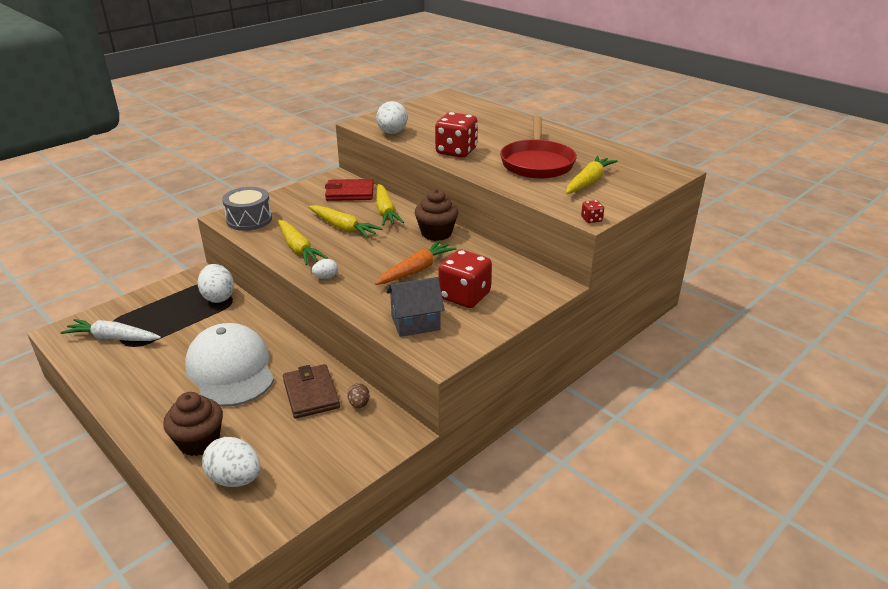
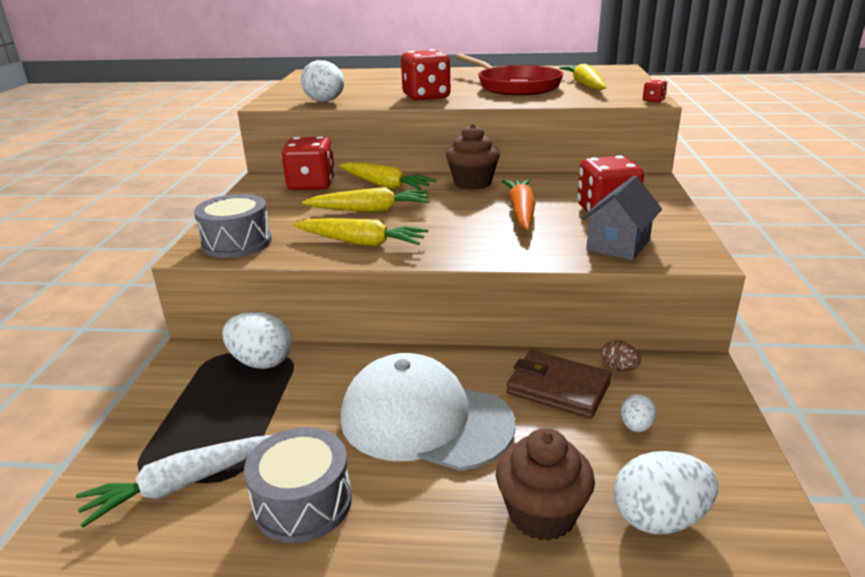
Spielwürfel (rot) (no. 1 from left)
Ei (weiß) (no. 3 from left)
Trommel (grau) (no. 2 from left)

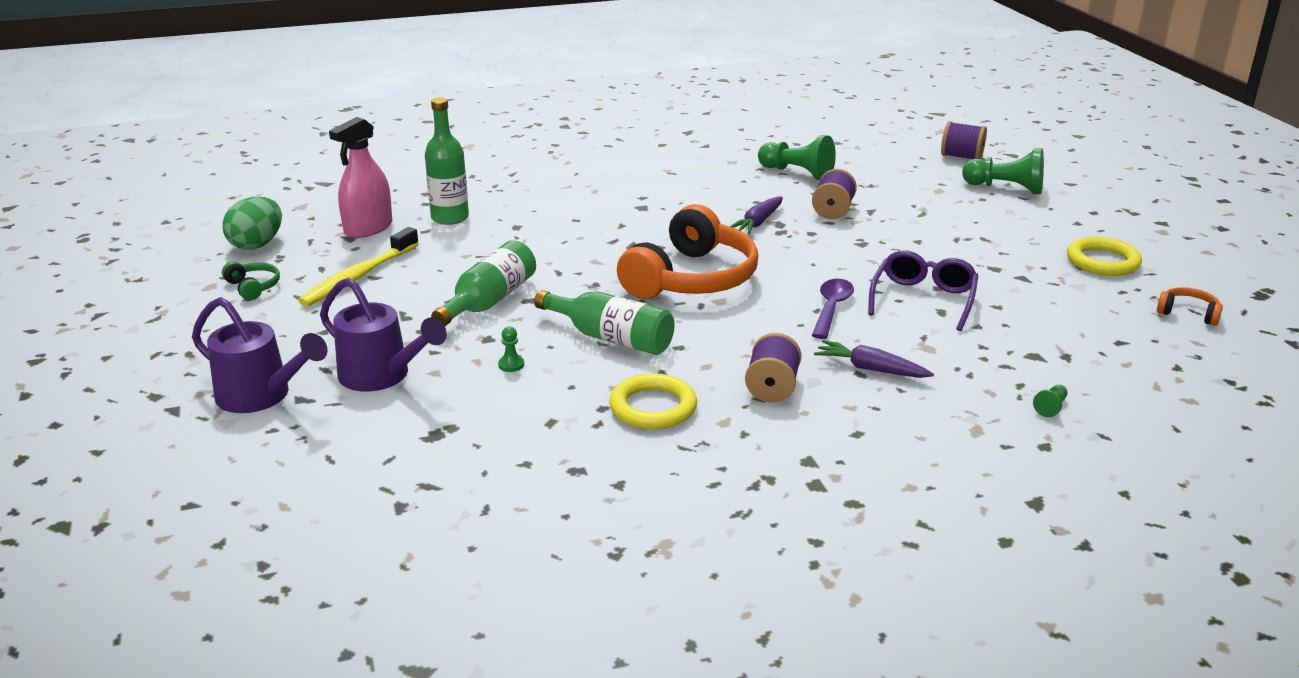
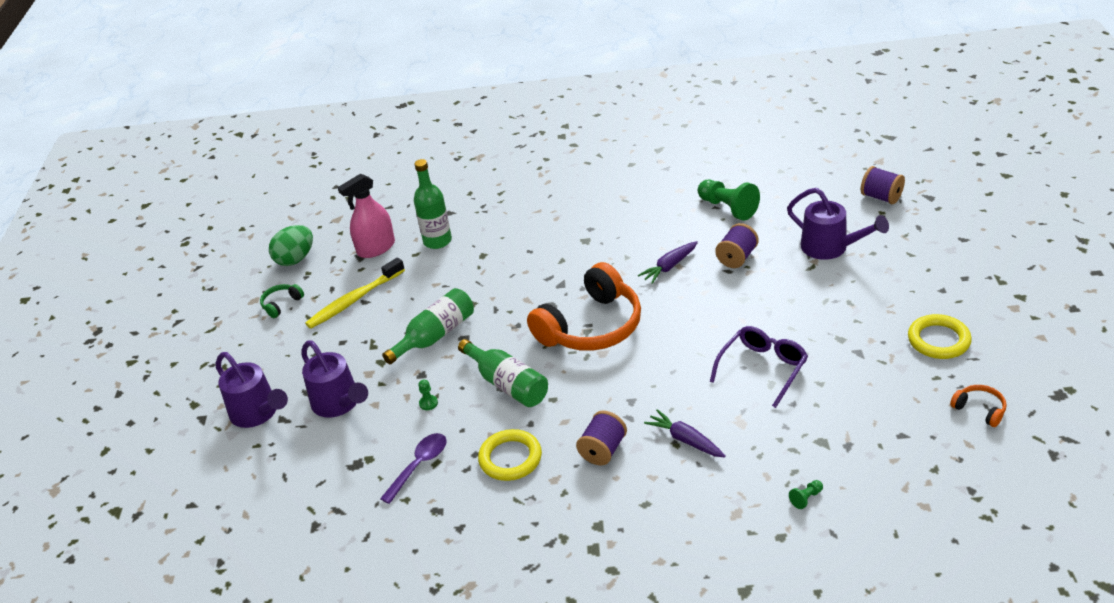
Bauer (grün) (no. 3 from left in the first image)
Kopfhörer (grün)
Löffel (lila)
Gießkanne (lila) (no. 3 from left)

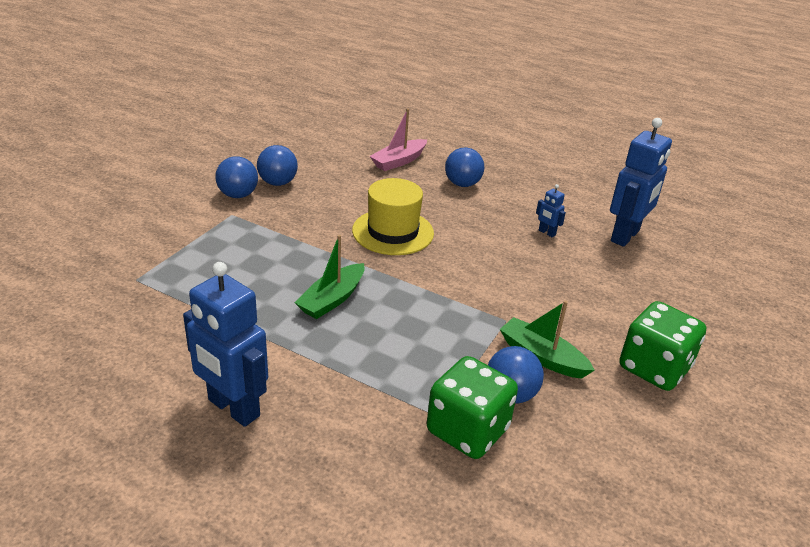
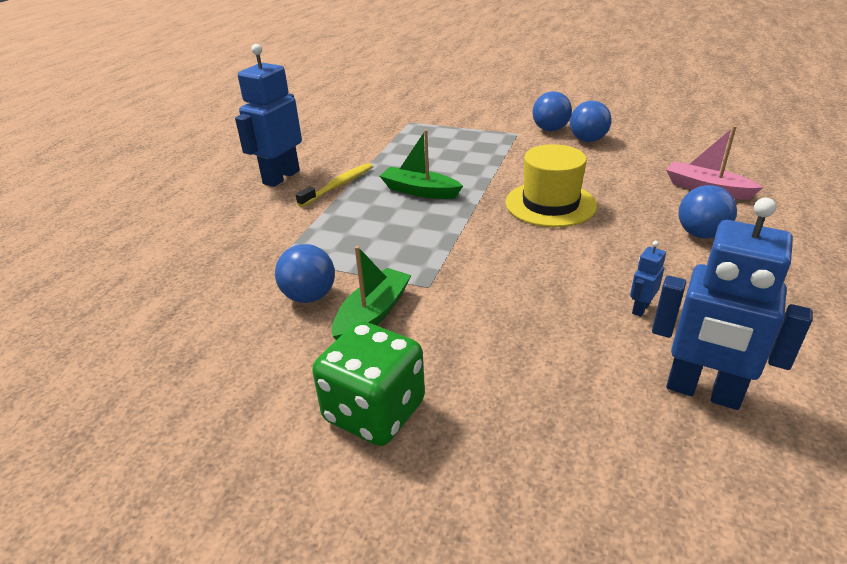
Spielwürfel (grün) (no. 1 from left in the first image)
Zahnbürste (gelb)

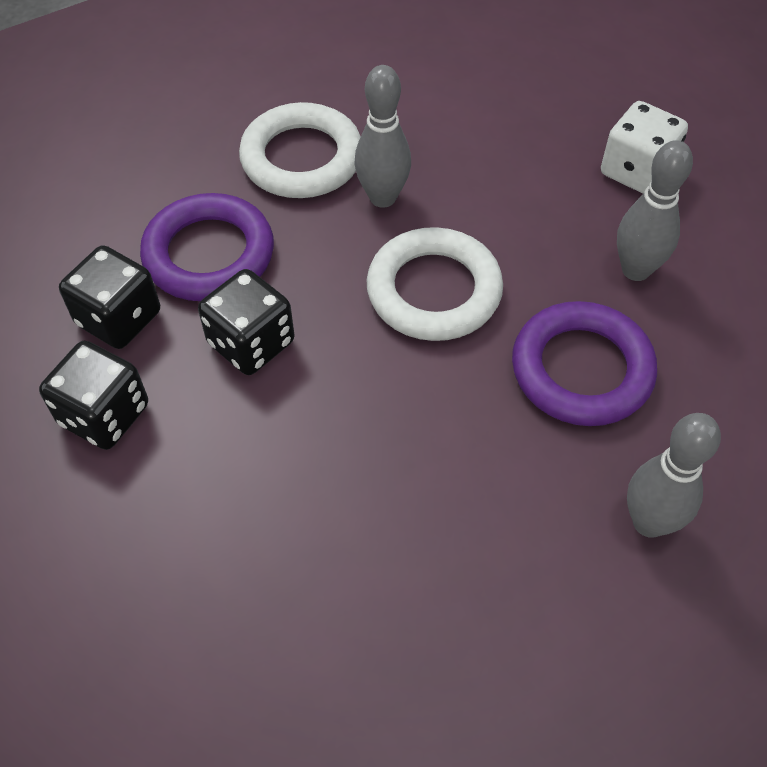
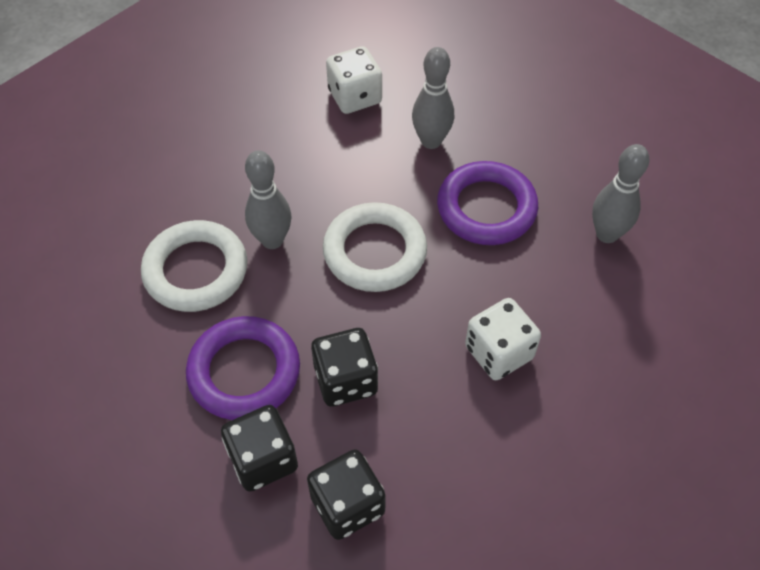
Spielwürfel (weiß) (no. 2 from left)

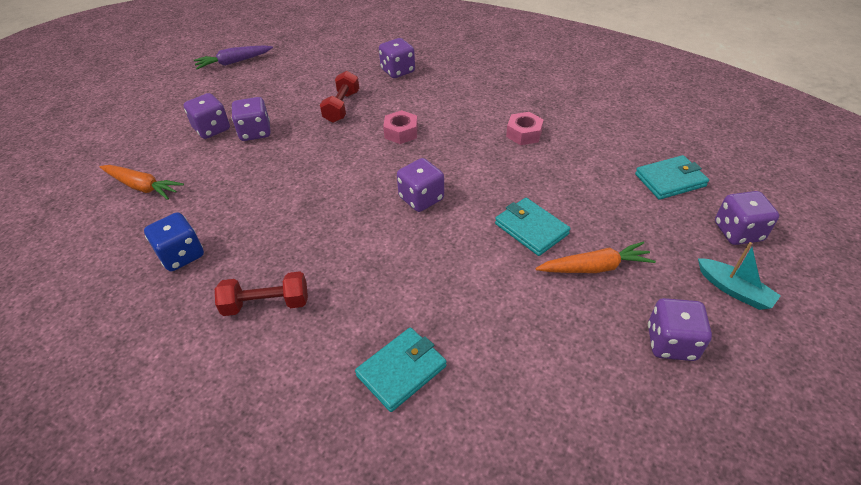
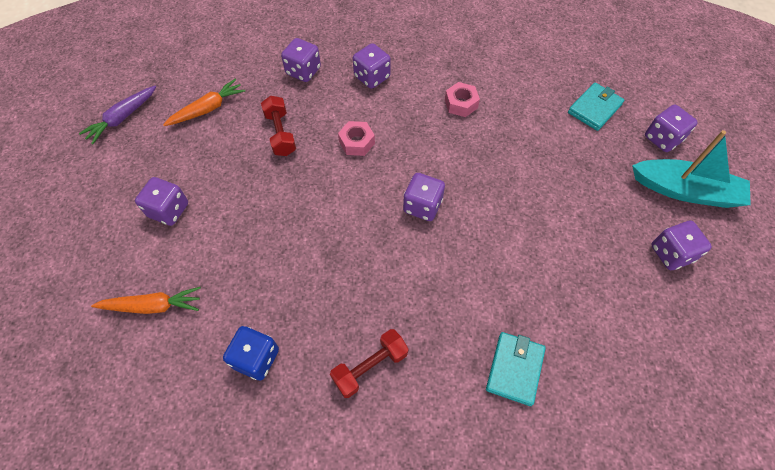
Spielwürfel (lila) (no. 3 from left)
Geldbörse (türkis) (no. 2 from left in the first image)
Karotte (orange) (no. 2 from left)
Boot (türkis)

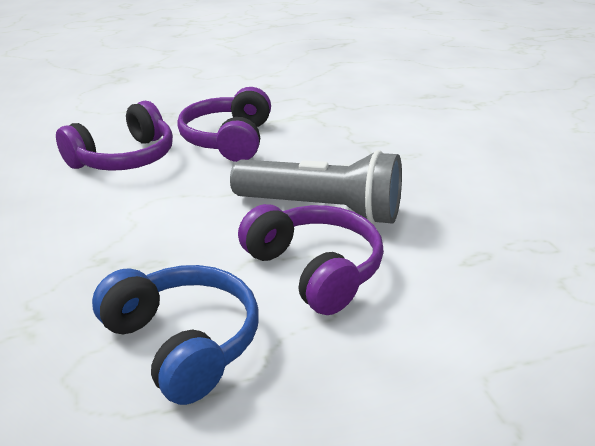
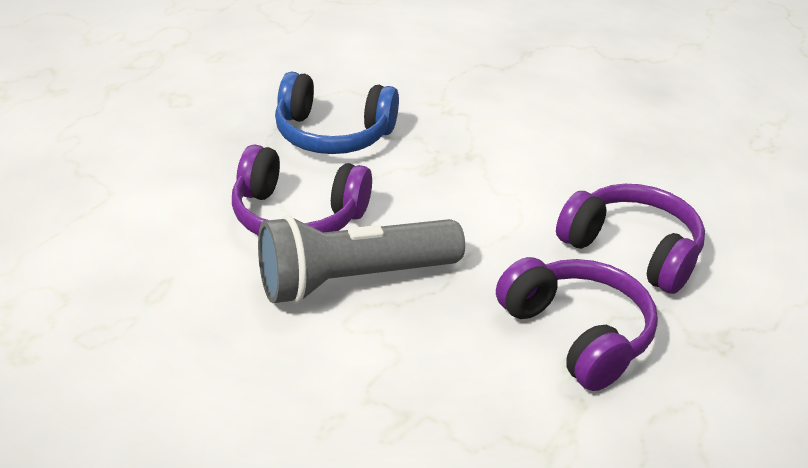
Kopfhörer (lila) (no. 3 from left)

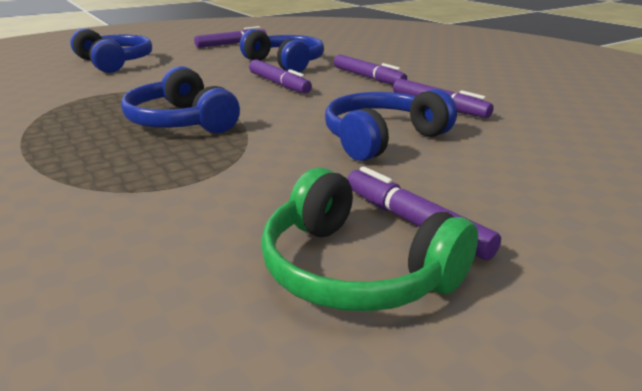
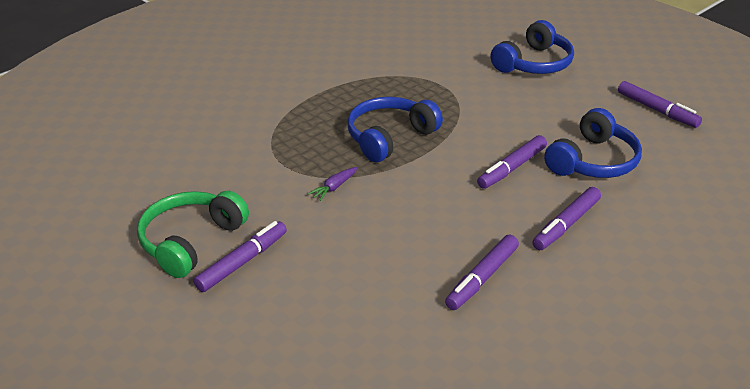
Kopfhörer (blau) (no. 4 from left in the first image)
Karotte (lila)

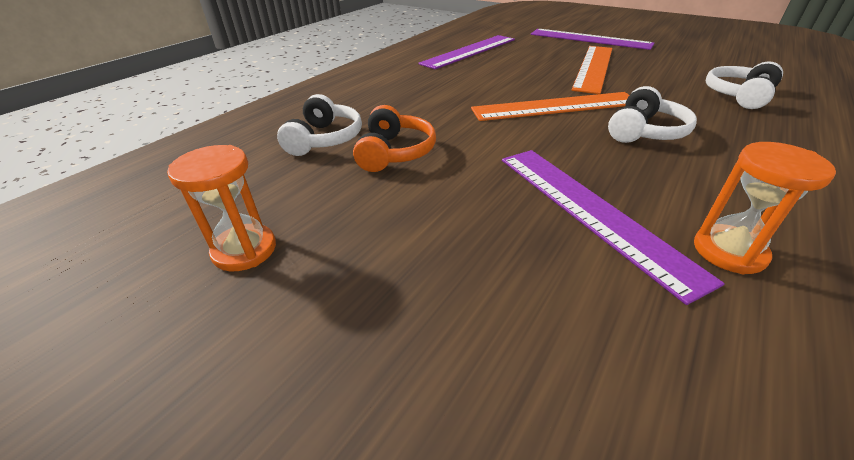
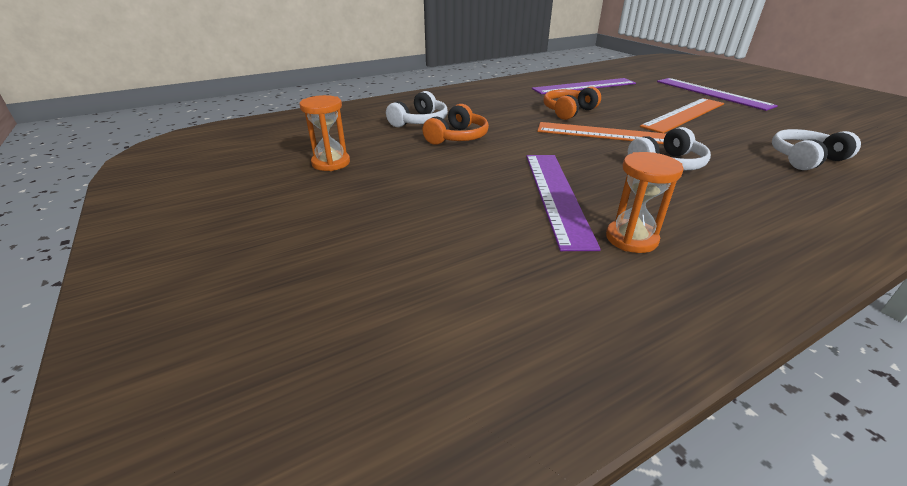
Kopfhörer (orange) (no. 2 from left)

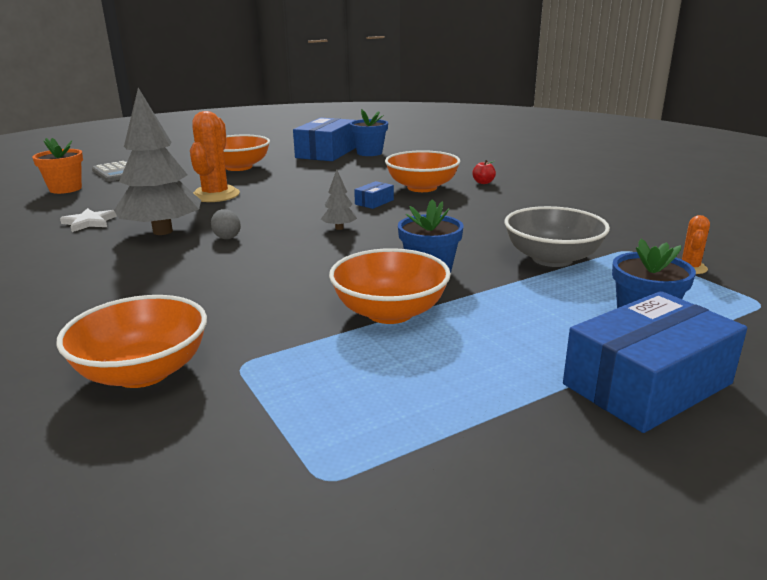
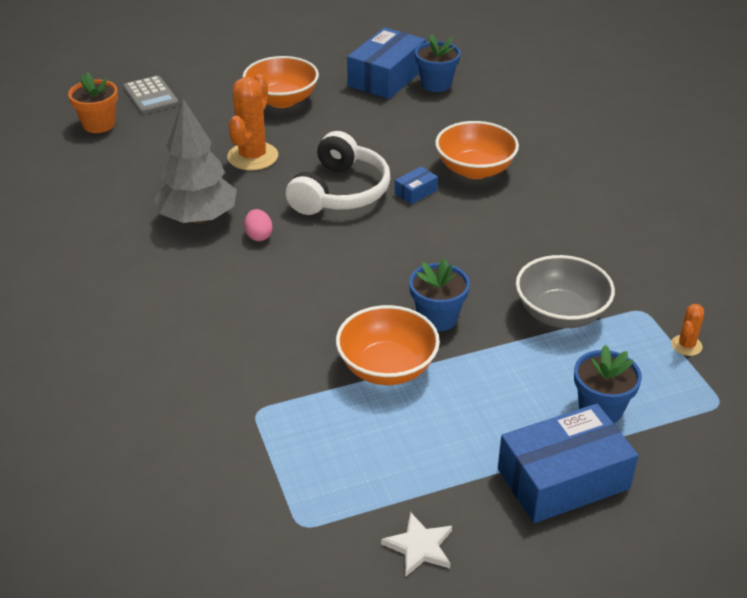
Apfel (rot)
Baum (grau) (no. 2 from left in the first image)
Stern (weiß)
Ei (rosa)
Schüssel (orange) (no. 1 from left in the first image)
Kopfhörer (weiß)

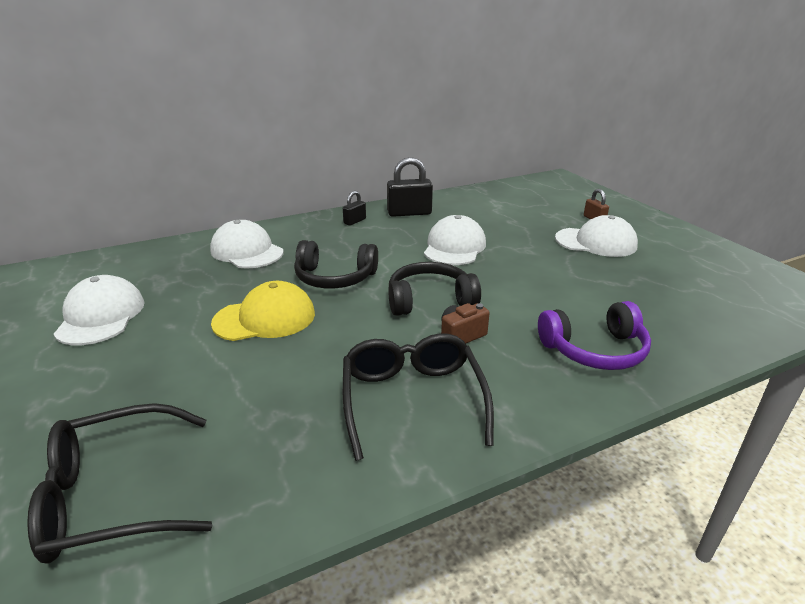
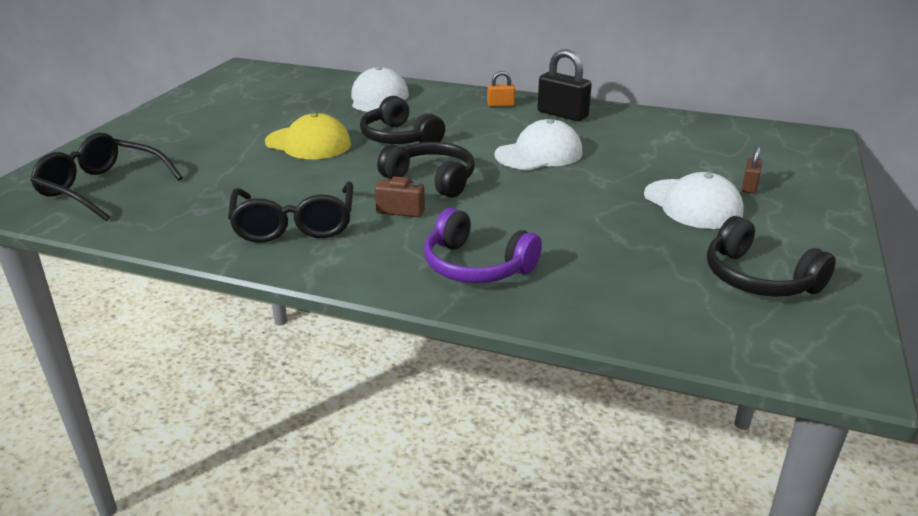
Vorhängeschloss (orange)
Kappe (weiß) (no. 1 from left in the first image)
Brille (schwarz) (no. 2 from left)
Kopfhörer (schwarz) (no. 3 from left)

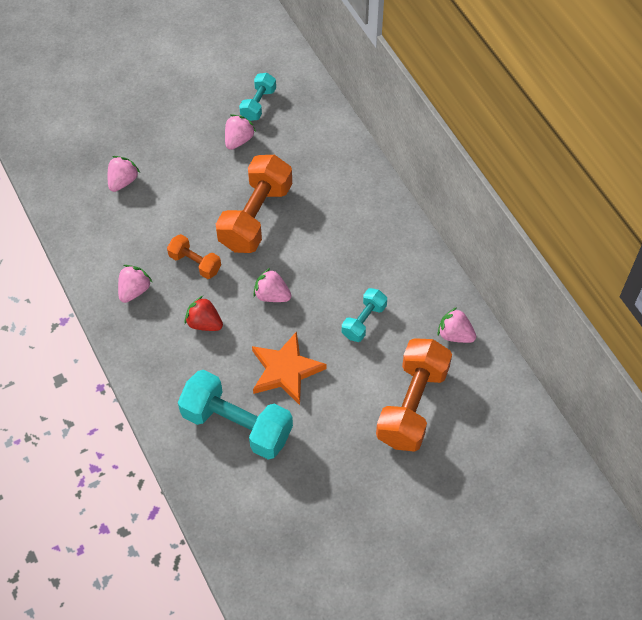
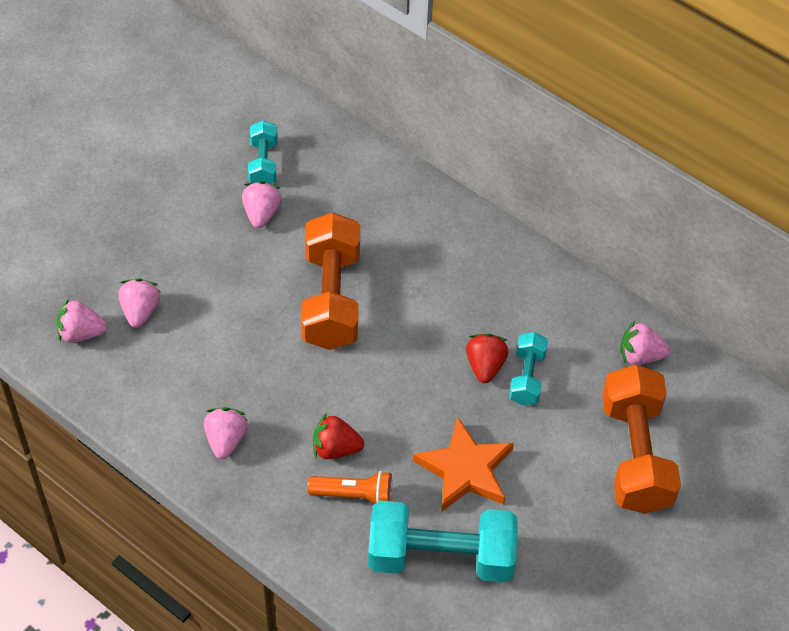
Hantel (orange) (no. 1 from left in the first image)
Erdbeere (rosa) (no. 1 from left)
Erdbeere (rot) (no. 2 from left)
Taschenlampe (orange)

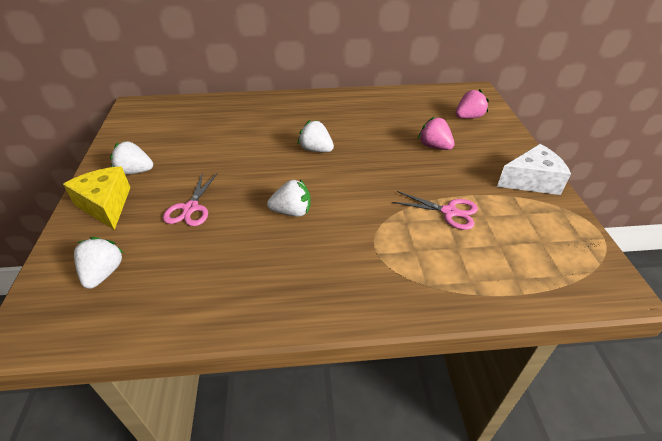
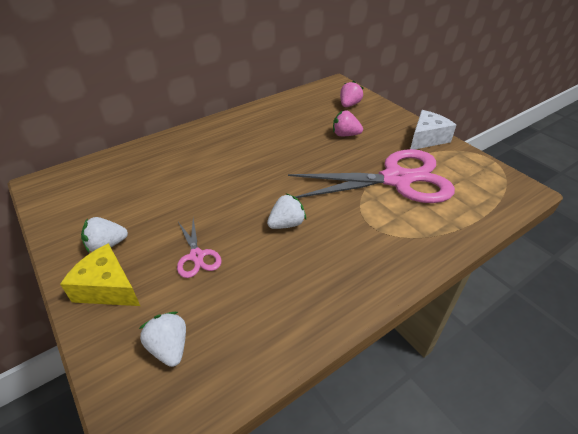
Erdbeere (weiß) (no. 4 from left in the first image)
Schere (rosa) (no. 2 from left)

